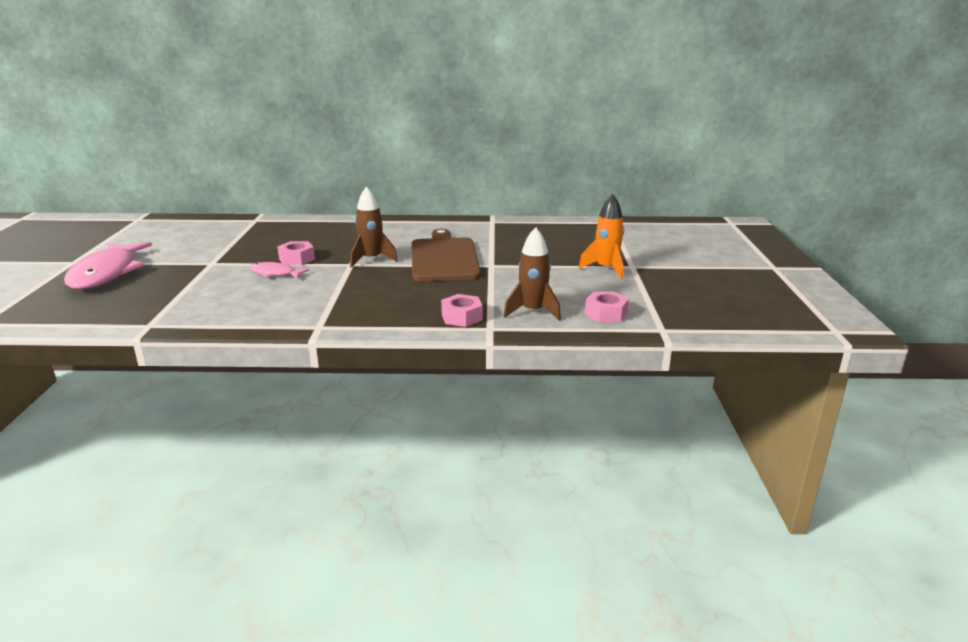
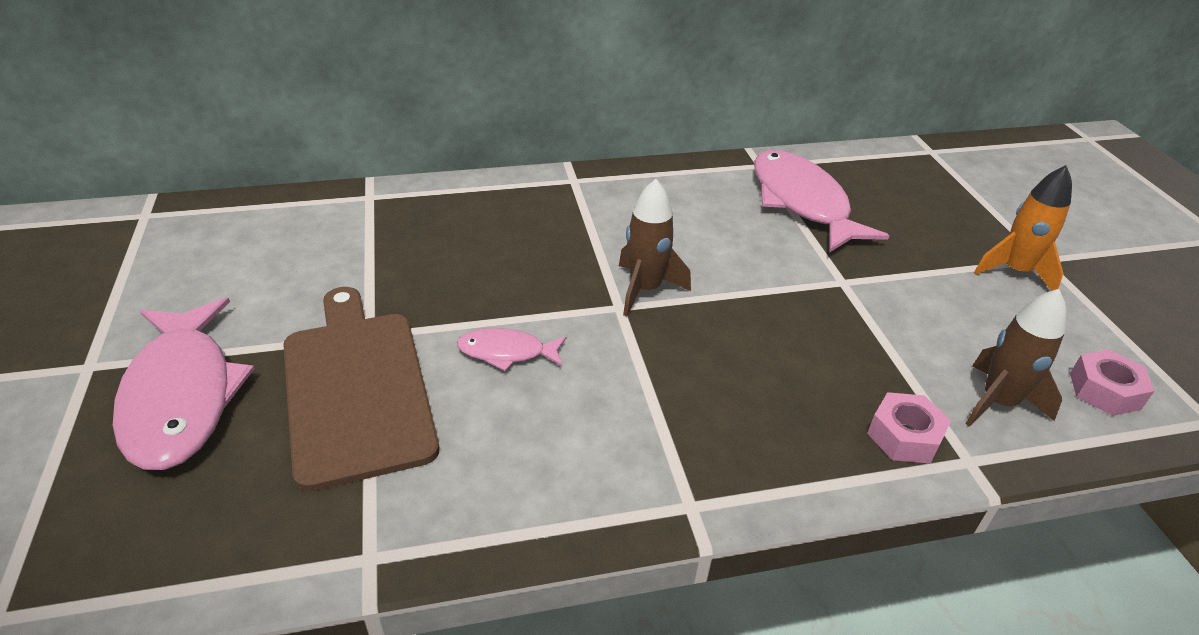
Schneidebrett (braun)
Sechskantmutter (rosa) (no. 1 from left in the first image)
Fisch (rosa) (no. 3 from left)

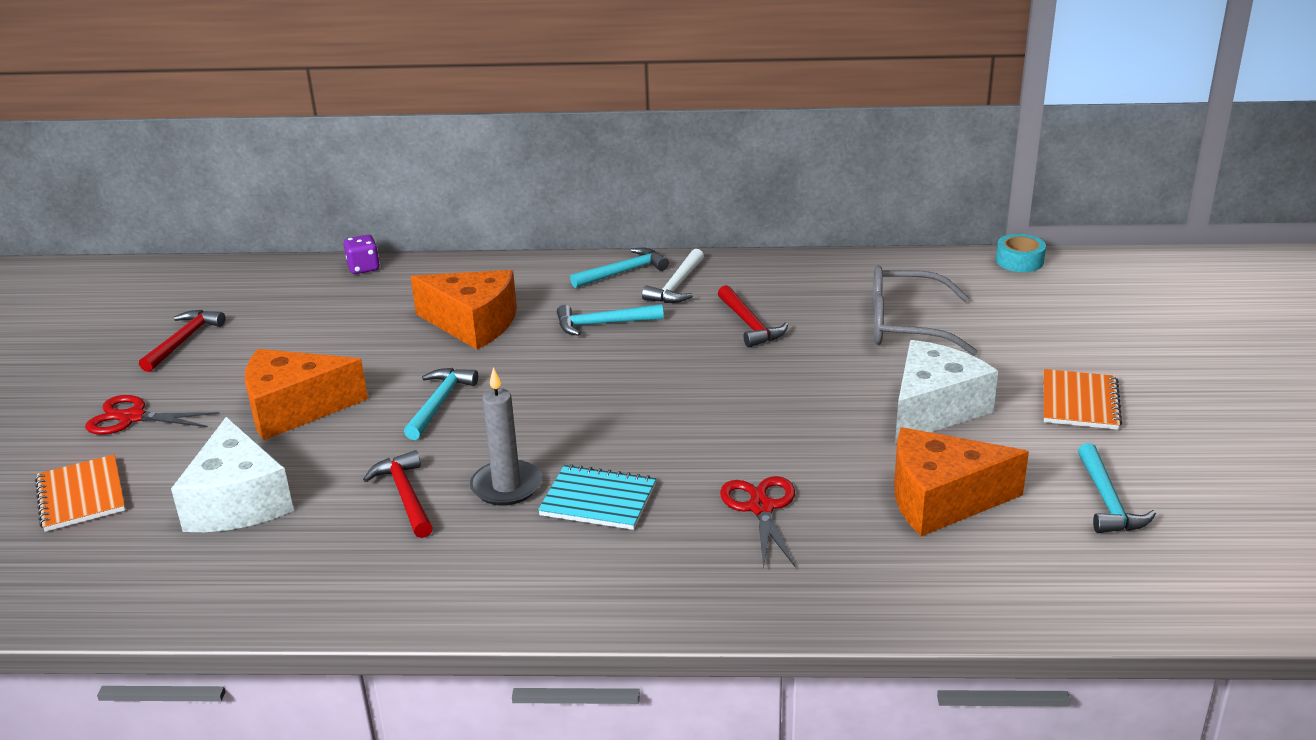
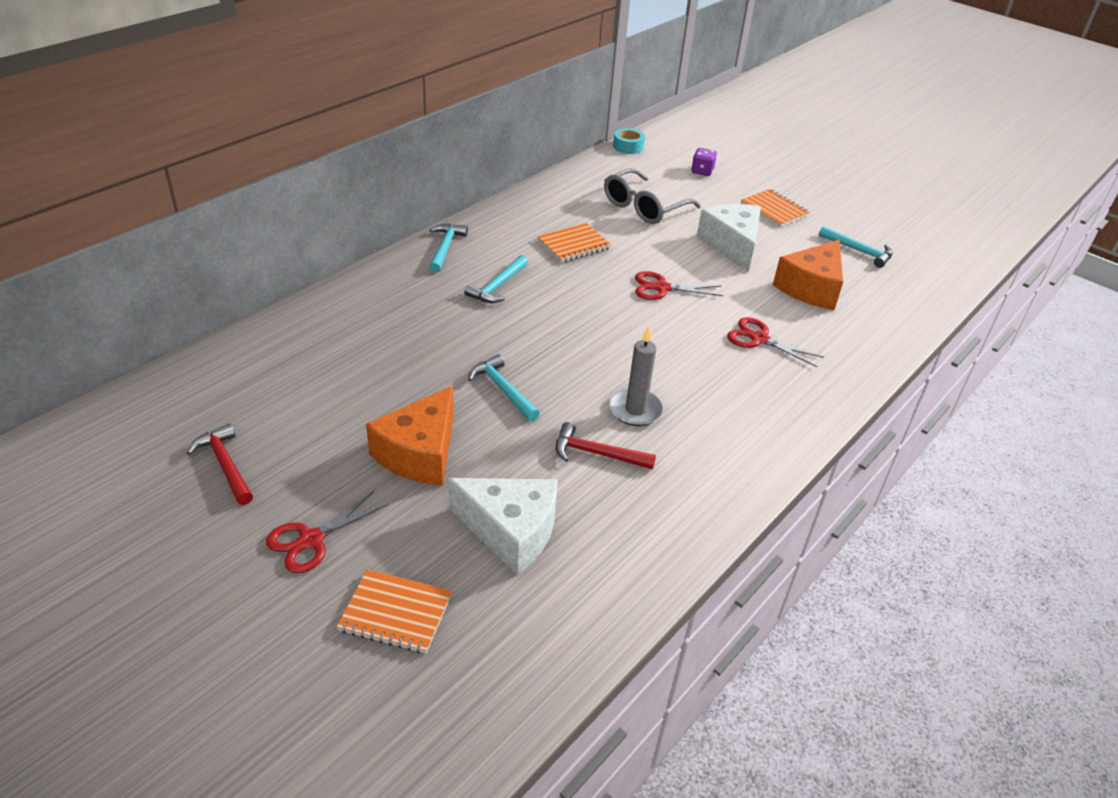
Spielwürfel (lila)
Hammer (weiß)
Käse (orange) (no. 2 from left in the first image)
Notizbuch (orange) (no. 2 from left)
Notizbuch (türkis)
Schere (rot) (no. 2 from left)

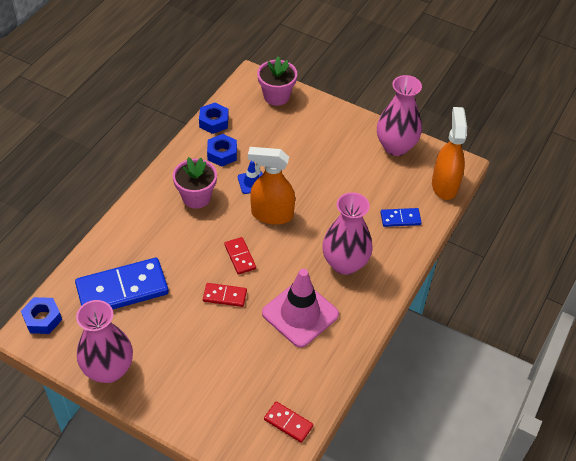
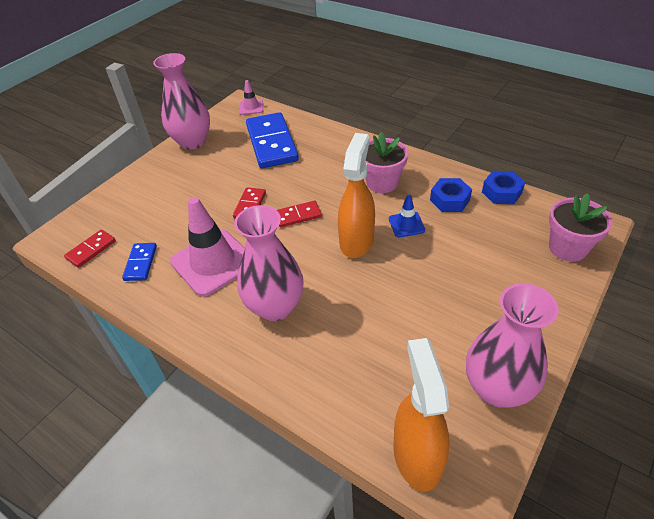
Sprühflasche (orange) (no. 2 from left)
Dominostein (blau) (no. 1 from left)
Leitkegel (rosa) (no. 2 from left)

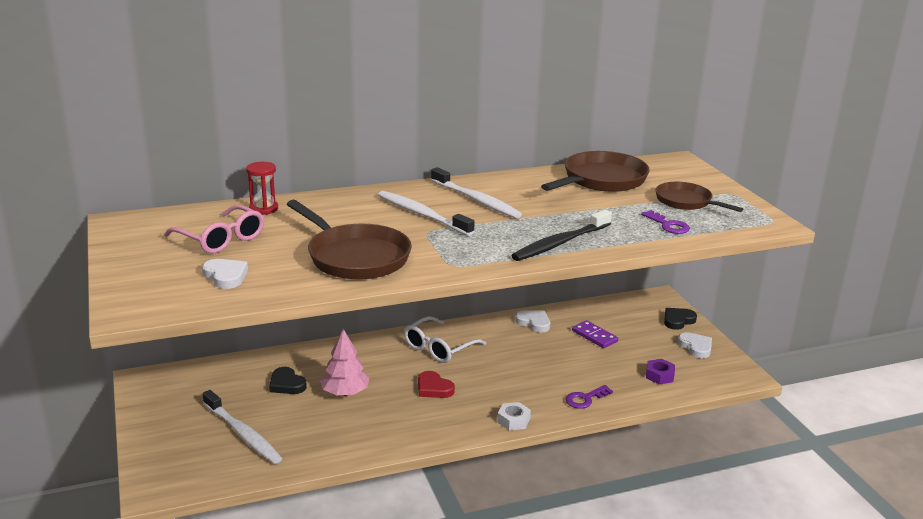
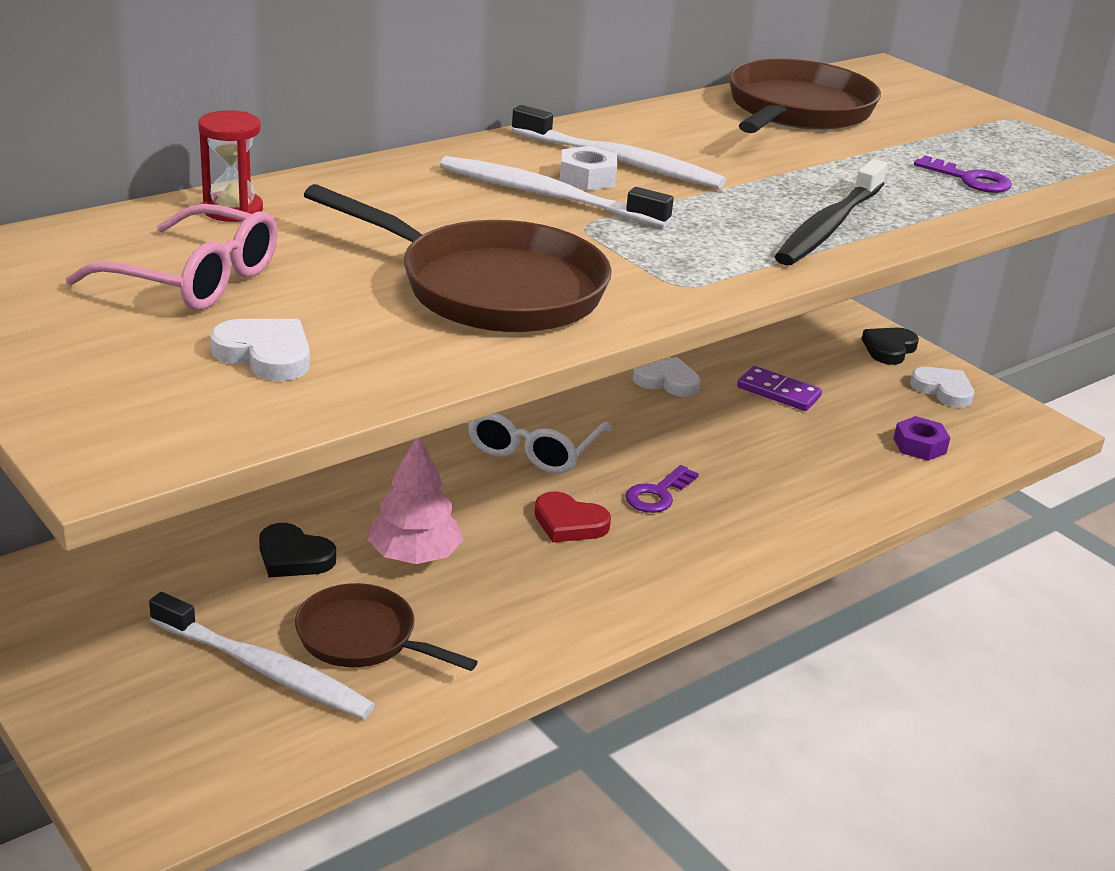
Pfanne (braun) (no. 1 from left)
Schlüssel (lila) (no. 1 from left)
Sechskantmutter (weiß)

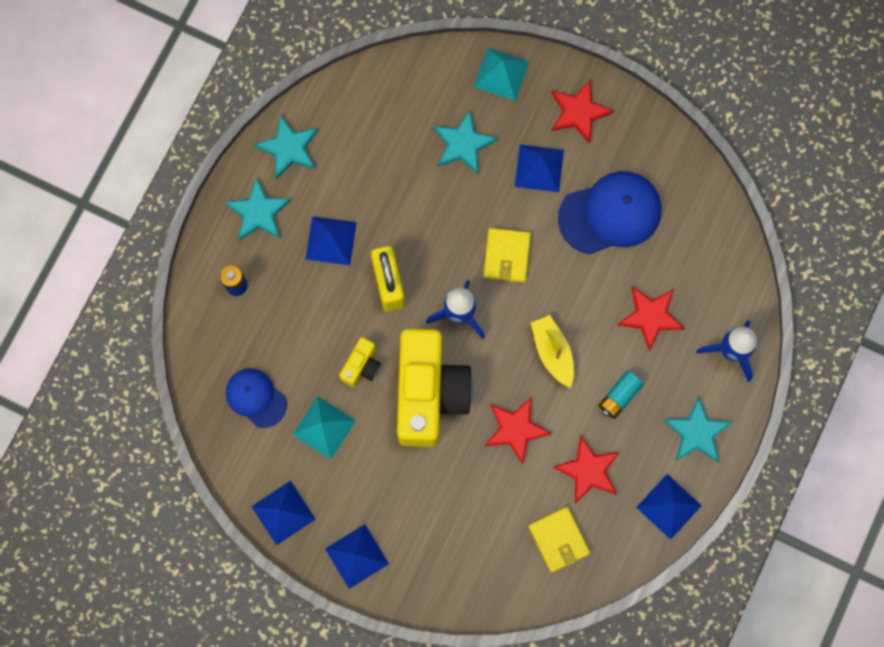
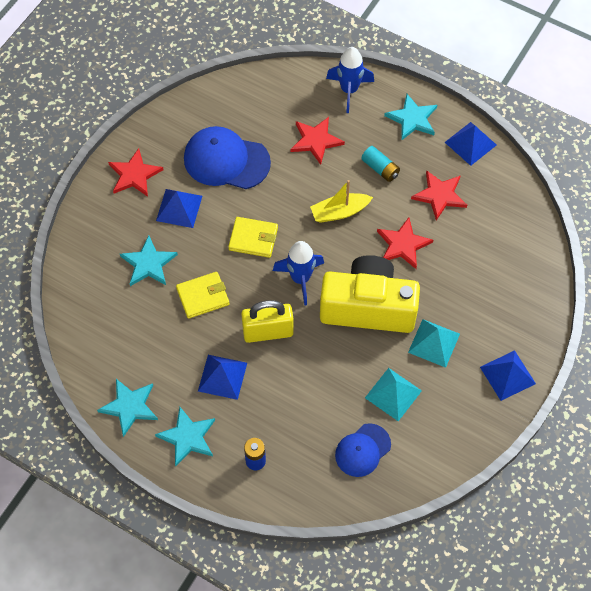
Pyramide (türkis) (no. 2 from left)
Kappe (blau) (no. 1 from left)
Kamera (gelb) (no. 1 from left in the first image)
Pyramide (blau) (no. 1 from left in the first image)
Geldbörse (gelb) (no. 1 from left)

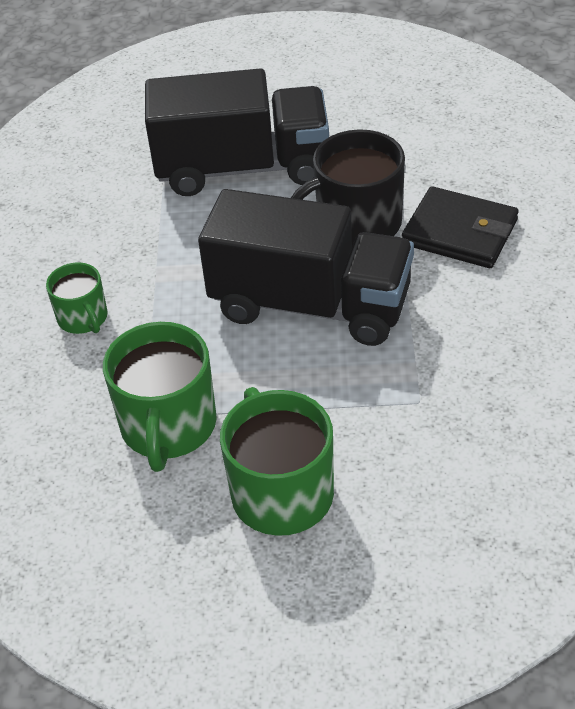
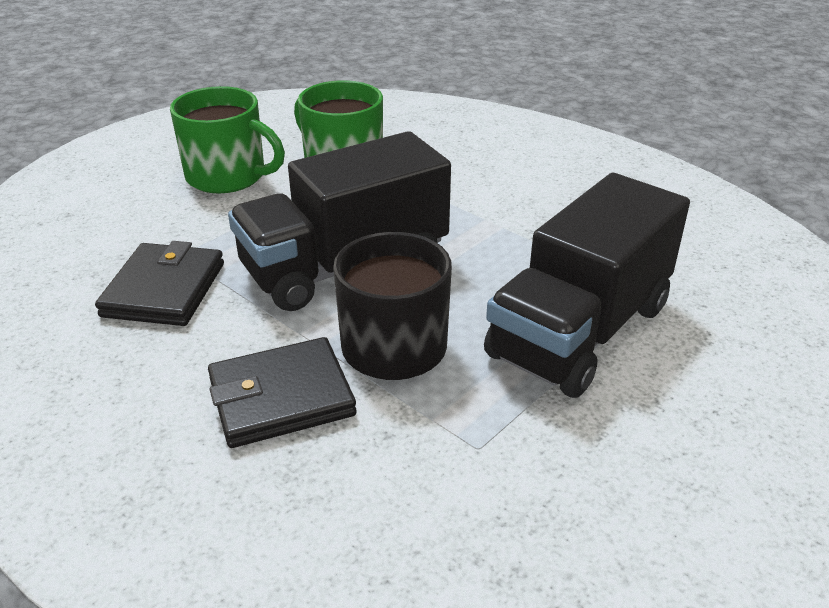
Tasse (grün) (no. 1 from left in the first image)
Geldbörse (schwarz) (no. 1 from left)

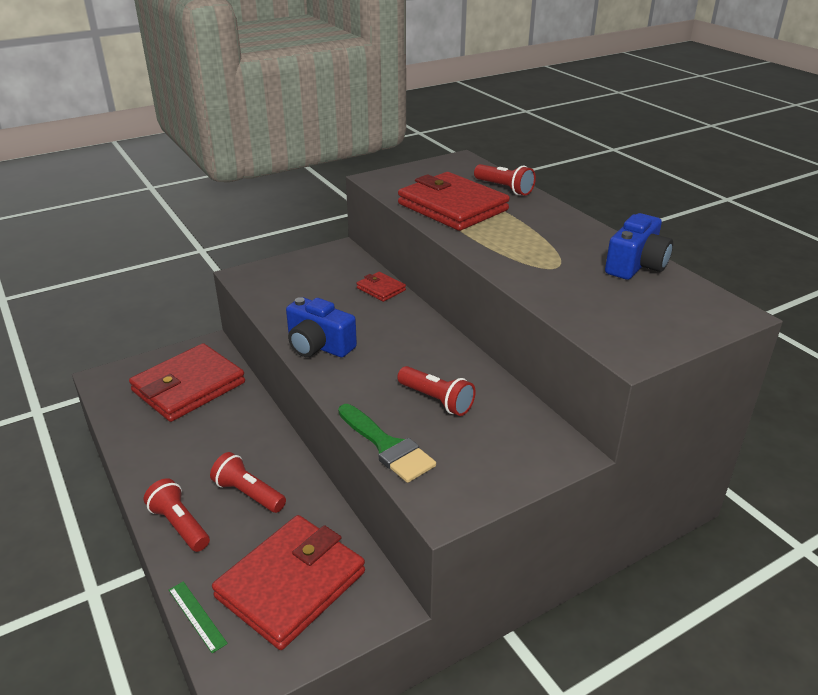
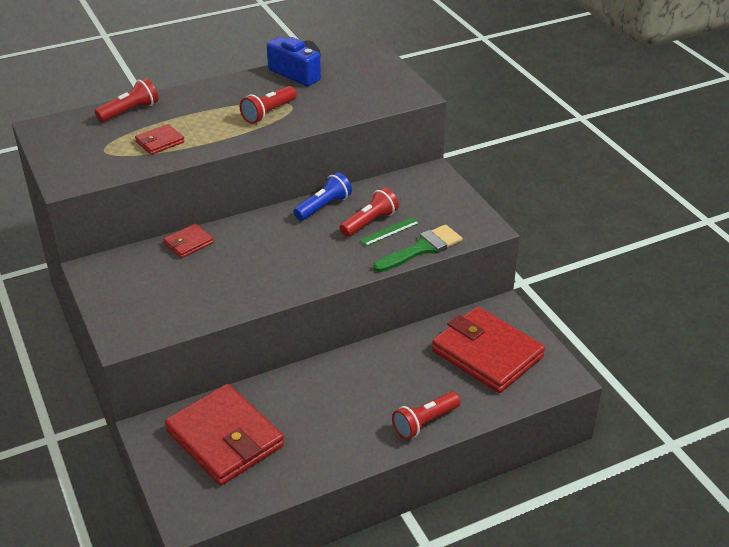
Geldbörse (rot) (no. 1 from left)
Kamera (blau) (no. 1 from left in the first image)
Taschenlampe (rot) (no. 2 from left)
Lineal (grün)
Taschenlampe (blau)

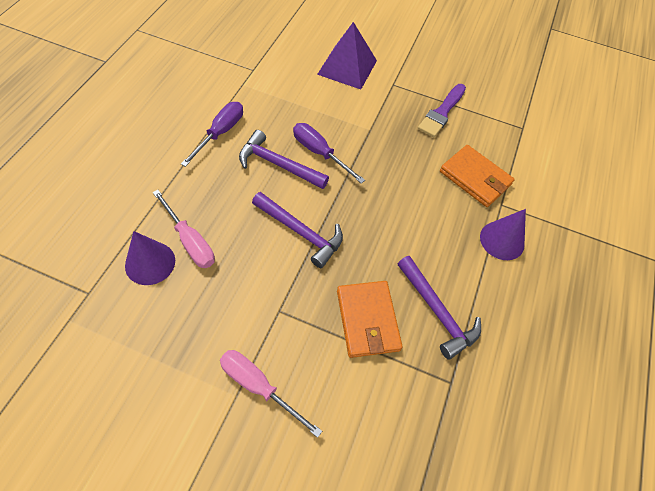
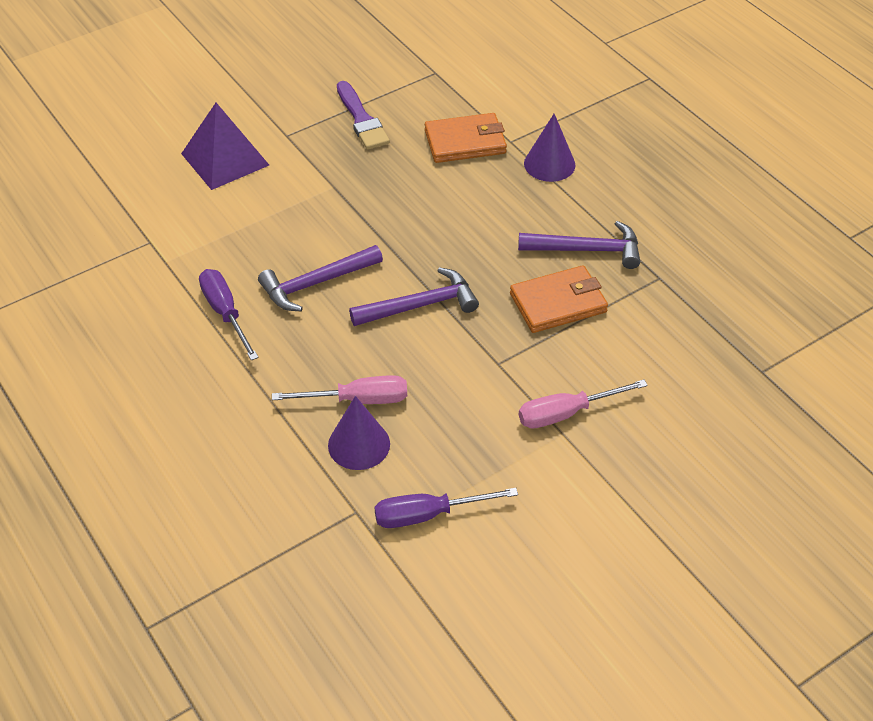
Schraubenzieher (lila) (no. 2 from left)
Geldbörse (orange) (no. 2 from left)

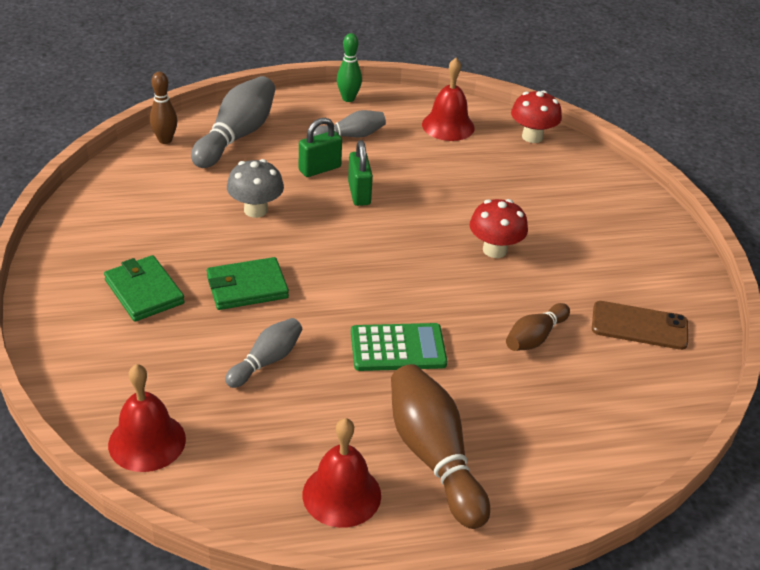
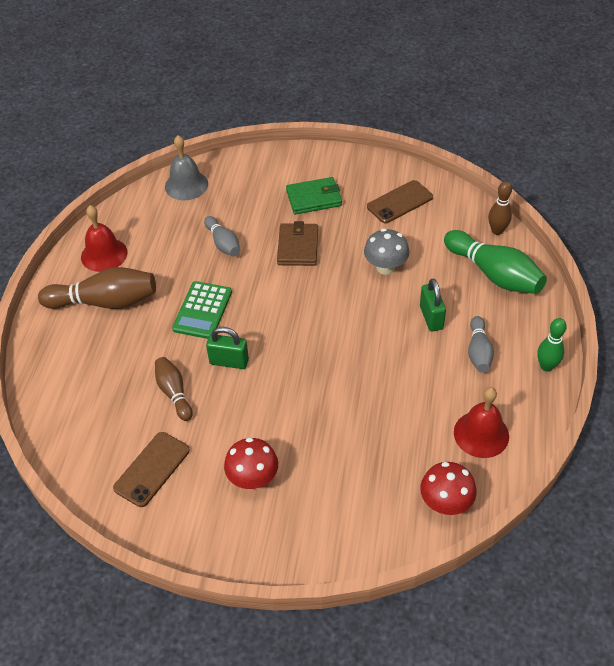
Bowlingkegel (grün) (no. 1 from left)
Vorhängeschloss (grün) (no. 1 from left)
Pilz (rot) (no. 1 from left)
Geldbörse (braun)
Glocke (grau)
Handy (braun) (no. 2 from left)

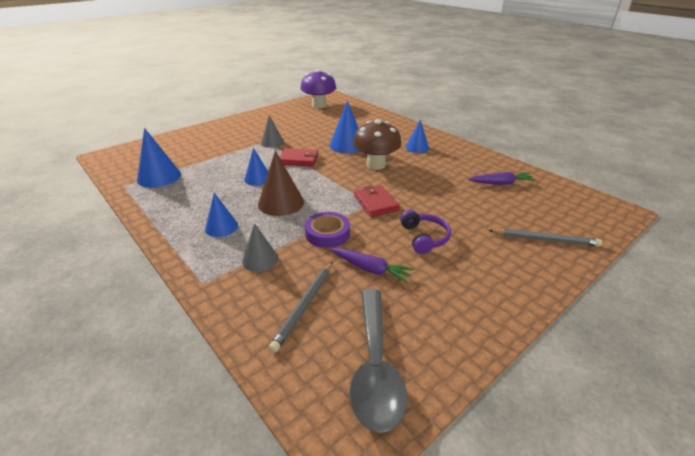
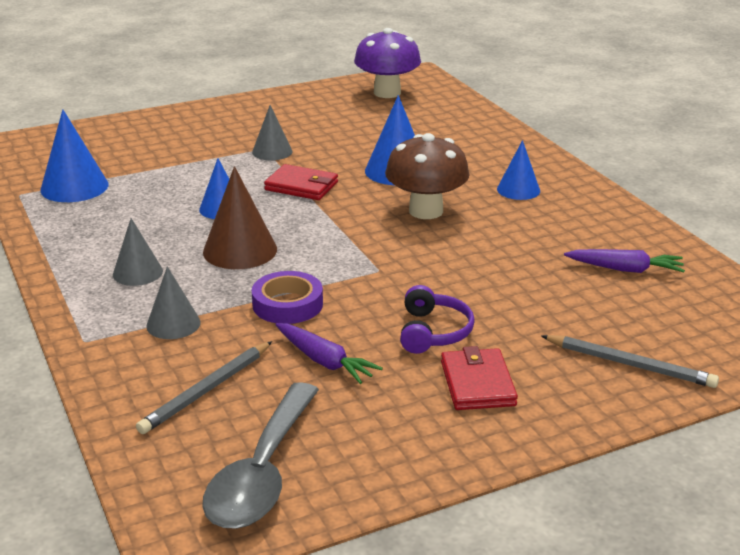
Geldbörse (rot) (no. 2 from left)
Kegel (grau) (no. 1 from left)

